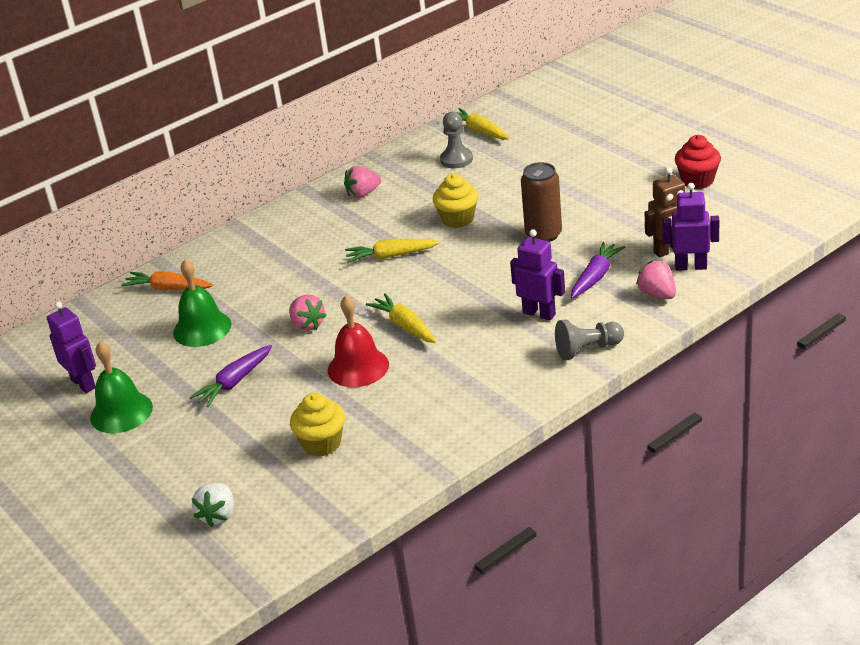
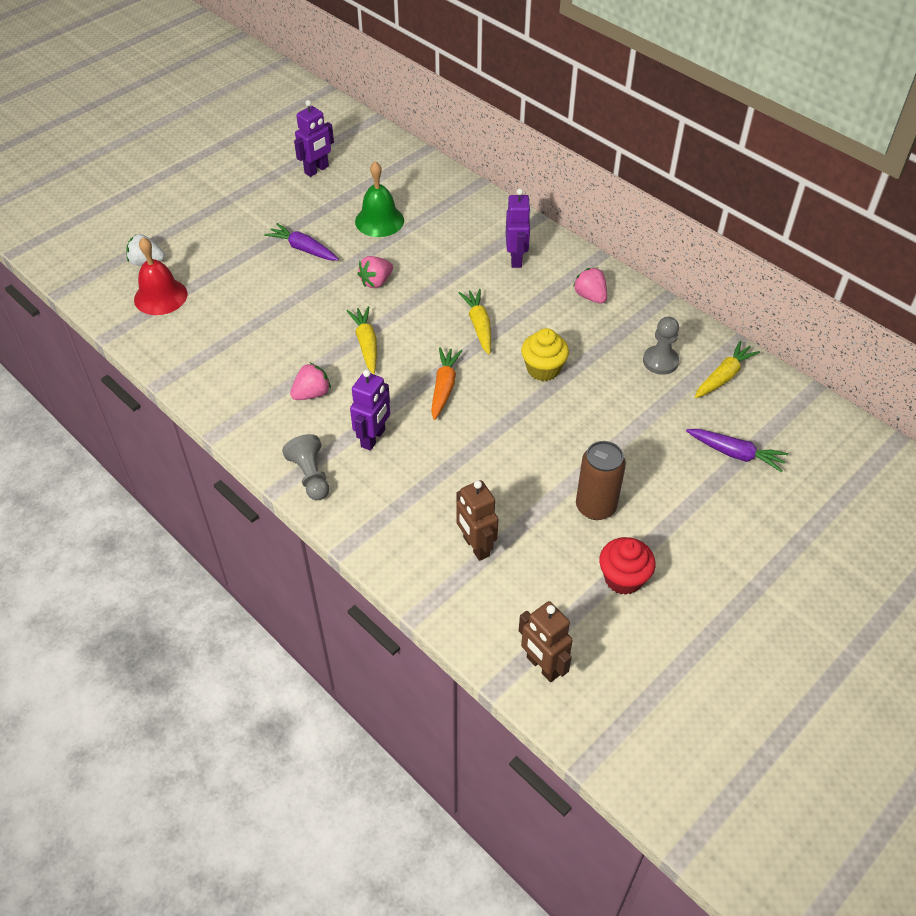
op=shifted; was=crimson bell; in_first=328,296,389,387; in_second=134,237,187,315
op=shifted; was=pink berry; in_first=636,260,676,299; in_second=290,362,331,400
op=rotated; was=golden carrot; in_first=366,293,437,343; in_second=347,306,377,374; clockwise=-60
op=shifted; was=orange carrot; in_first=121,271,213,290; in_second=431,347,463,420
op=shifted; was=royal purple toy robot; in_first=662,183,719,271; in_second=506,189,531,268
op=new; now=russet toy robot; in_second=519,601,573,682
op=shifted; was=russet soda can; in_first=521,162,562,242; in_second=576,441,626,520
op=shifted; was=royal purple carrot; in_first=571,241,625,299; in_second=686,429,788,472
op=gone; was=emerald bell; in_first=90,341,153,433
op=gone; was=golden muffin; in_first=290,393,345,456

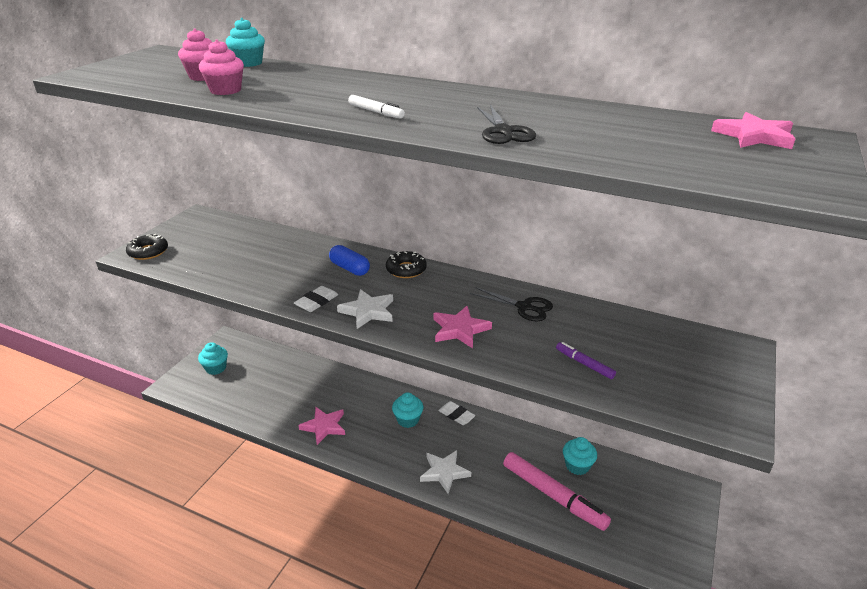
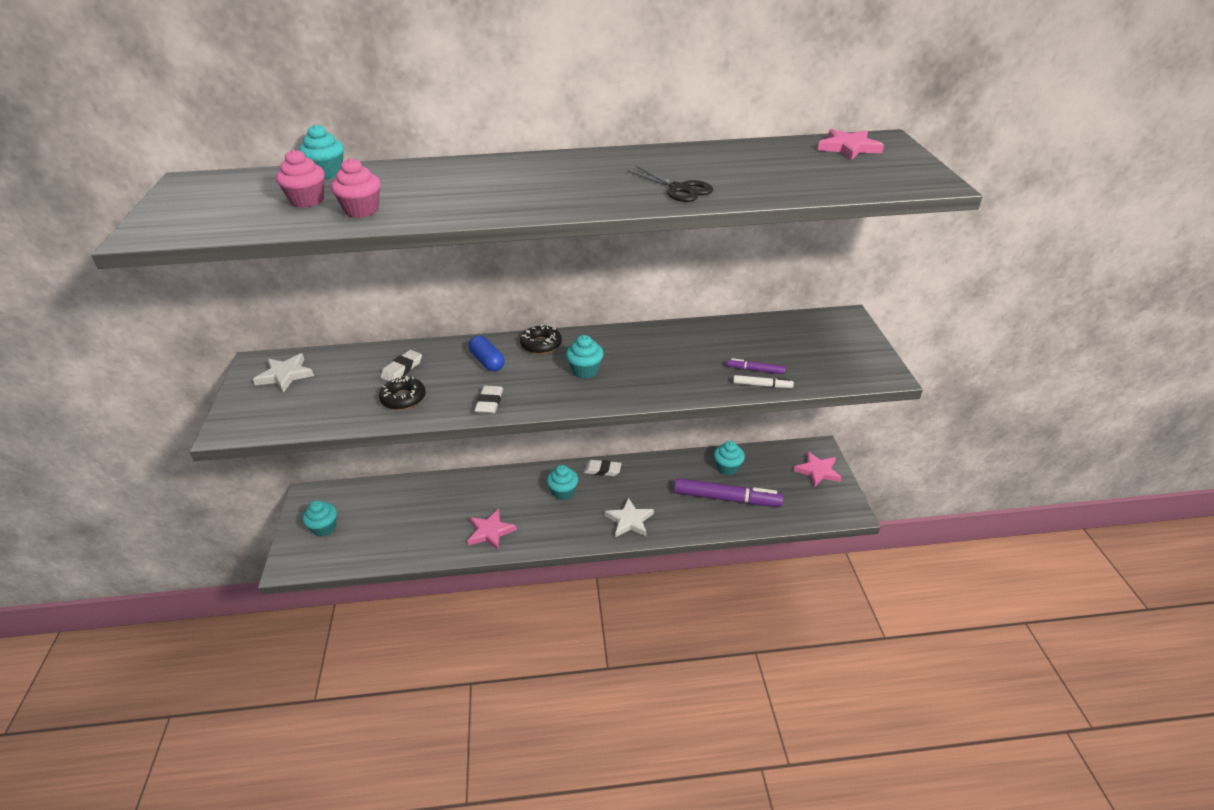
op=shifted; was=snow-white star; in_first=337,289,393,329; in_second=253,353,314,393
op=shifted; was=jet-black doughnut; in_first=126,234,168,260; in_second=379,376,426,410
op=new; now=snow-white gum eraser; in_second=380,350,422,382
op=rotated; was=royal blue capsule; in_first=329,245,370,276; in_second=469,336,504,372; clockwise=45
op=new; now=teal muffin; in_second=566,335,604,379
op=repainted; was=pink felt pen; now=royal purple felt pen; in_first=503,452,611,531; in_second=674,478,784,507
op=shifted; was=snow-white felt pen; in_first=348,95,405,119; in_second=733,375,794,388
op=shifted; was=pink star; in_first=434,306,492,348; in_second=793,451,842,488
op=gone; was=jet-black pair of scissors; in_first=470,287,553,321

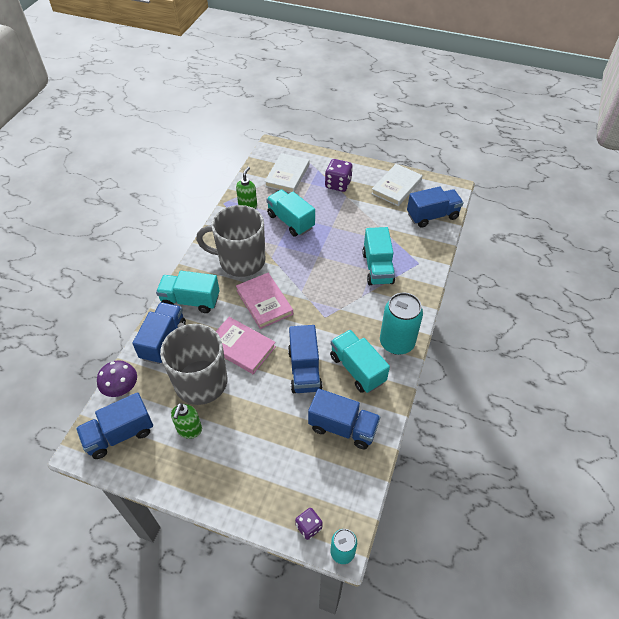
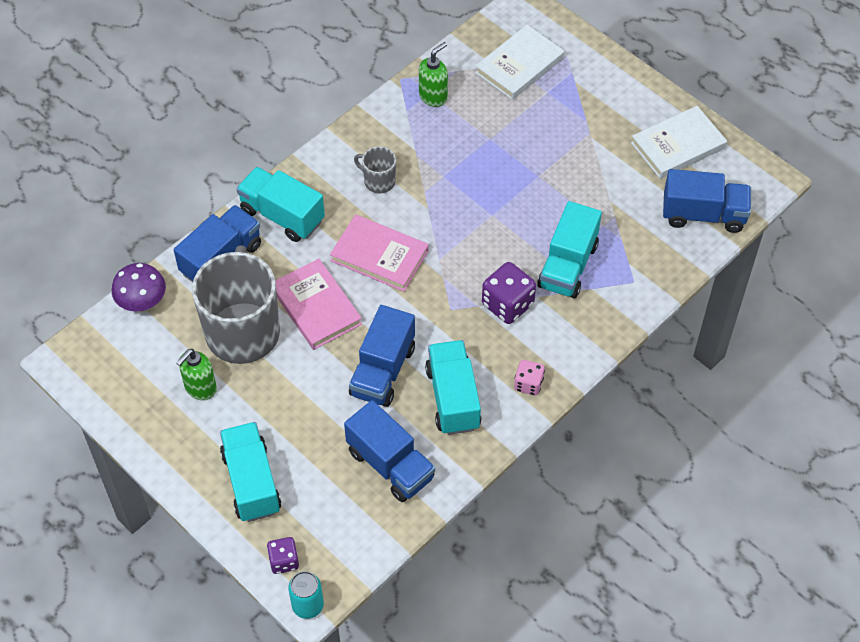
op=shifted; was=teal lorry; in_first=266,190,315,237; in_second=220,422,281,522
op=rotated; was=pink hardback; in_first=236,273,293,329; in_second=330,214,429,292; clockwise=-60
op=scaled; was=grey coffee mug; in_first=196,205,265,277; in_second=354,146,396,193; ratio=0.44
op=shifted; was=royal purple game die; in_first=325,159,353,192; in_second=482,262,536,324
op=swapped; was=teal soda can; now=pink game die; in_first=380,293,423,355; in_second=514,360,545,395
op=gone; was=royal blue lorry; in_first=76,392,153,459

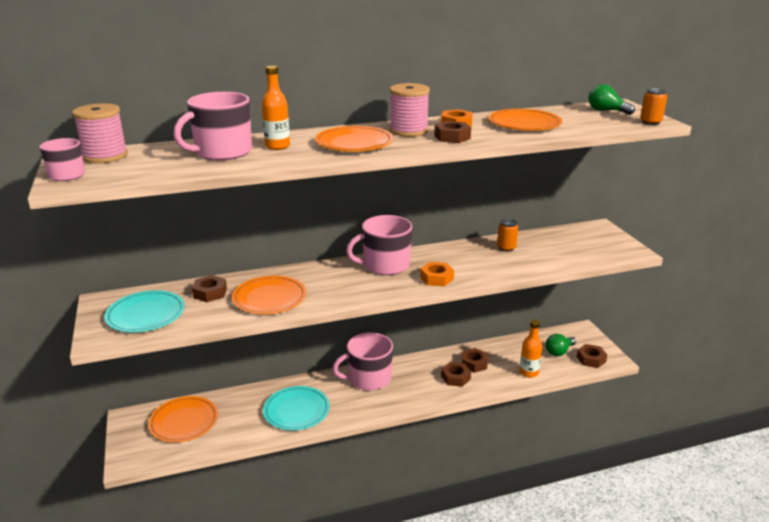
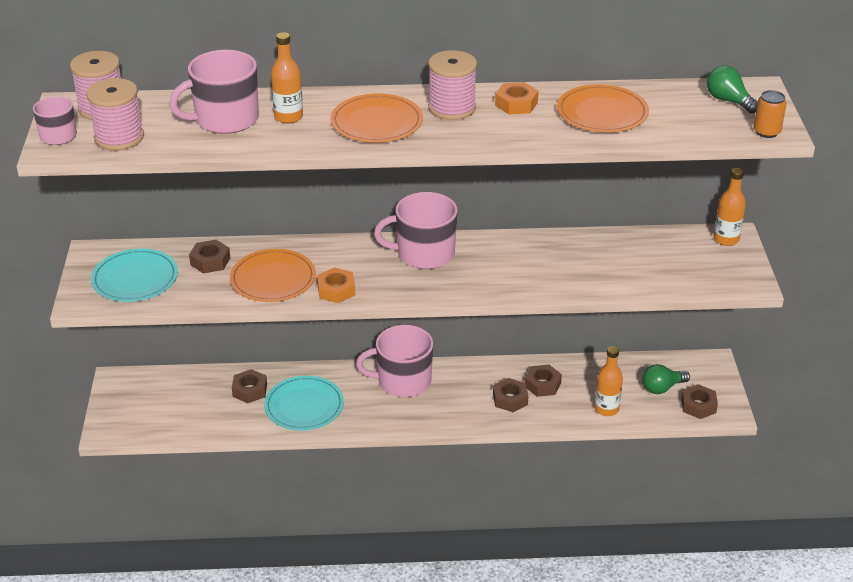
op=new; now=pink reel of thread; in_second=86,78,144,150
op=shifted; was=russet hexagon nut; in_first=434,121,471,143; in_second=232,369,267,403
op=shifted; was=orange hexagon nut; in_first=420,262,454,286; in_second=317,267,355,303
op=new; now=orange drink bottle; in_second=714,168,746,246
op=gone; was=orange flat dish; in_first=148,396,218,443
op=gone; was=orange soda can; in_first=497,219,518,252

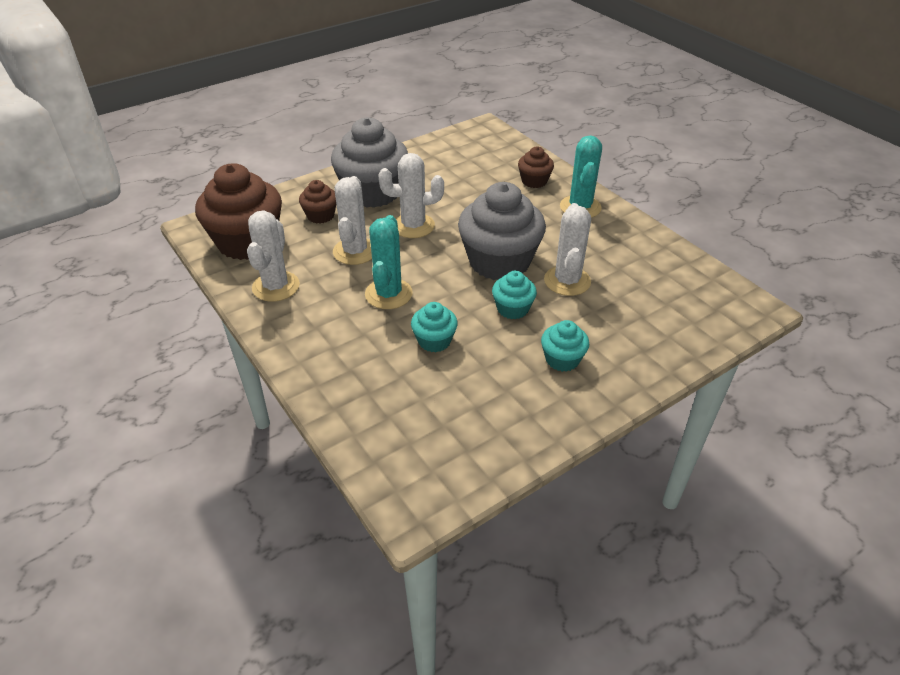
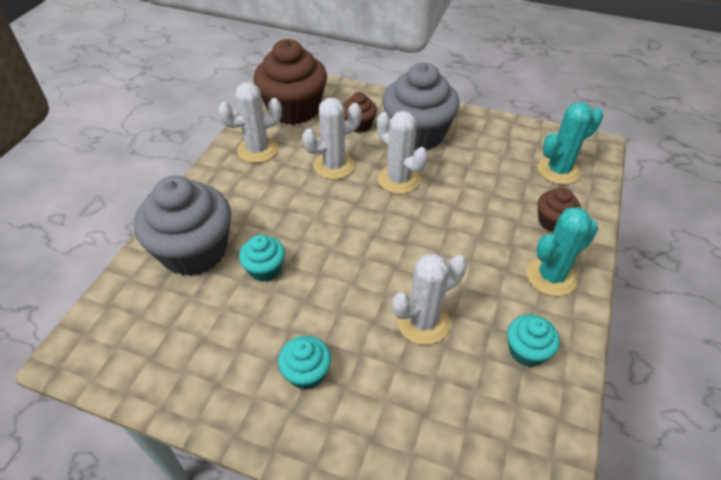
op=shifted; was=grey muffin; in_first=458,182,546,280; in_second=134,176,231,276
op=shifted; was=teal muffin; in_first=492,271,537,319; in_second=507,315,560,367
op=shifted; was=teal prickly plant; in_first=365,215,413,309; in_second=538,102,603,185

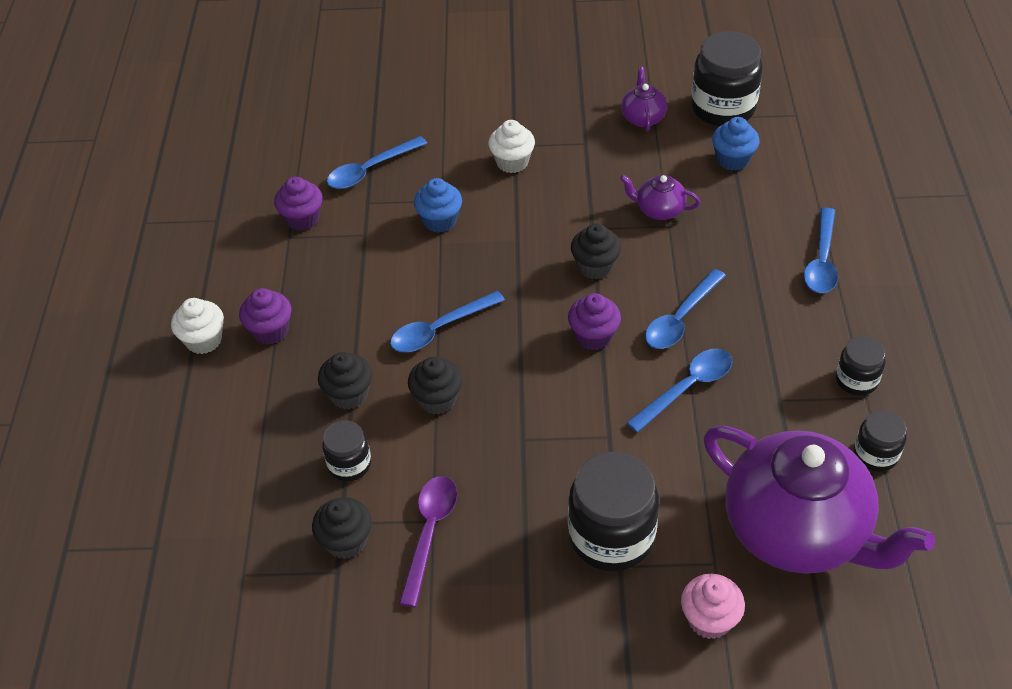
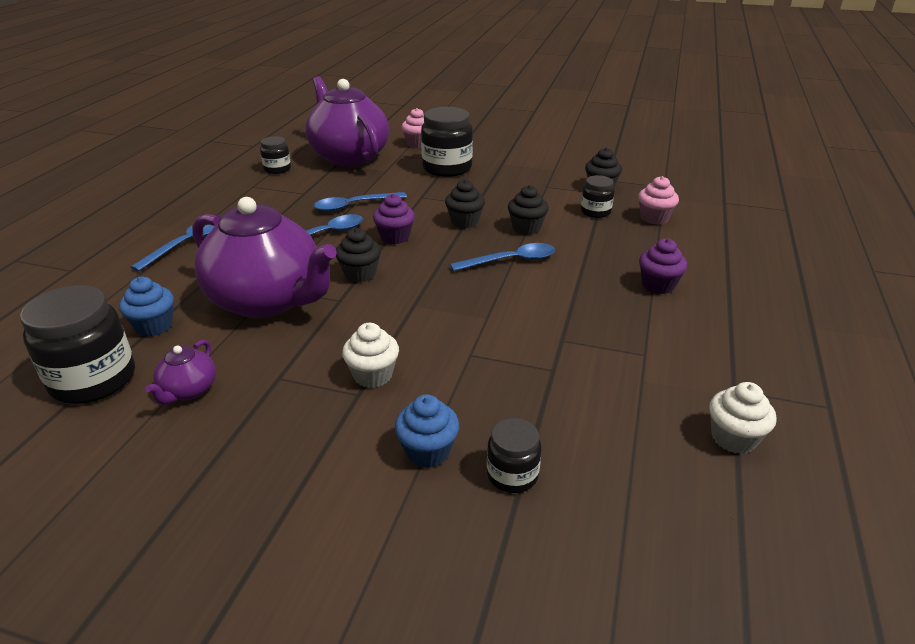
op=scaled; was=royal purple teapot; in_first=620,175,700,220; in_second=192,197,337,318; ratio=2.42
op=shifted; was=royal blue muffin; in_first=414,178,462,233; in_second=395,394,459,468
op=shifted; was=jet-black muffin; in_first=318,352,372,409; in_second=445,179,485,228
op=shifted; was=jet-black jar; in_first=836,336,885,396; in_second=487,418,541,493
op=new; now=pink muffin; in_second=638,176,679,225
op=shifted; was=snow-white muffin; in_first=171,298,224,354; in_second=709,382,776,454
op=gone; was=royal purple muffin; in_first=274,177,322,231
op=gone; was=royal blue teaspoon; in_first=327,136,427,189
op=gone; was=royal purple teaspoon; in_first=399,476,458,607

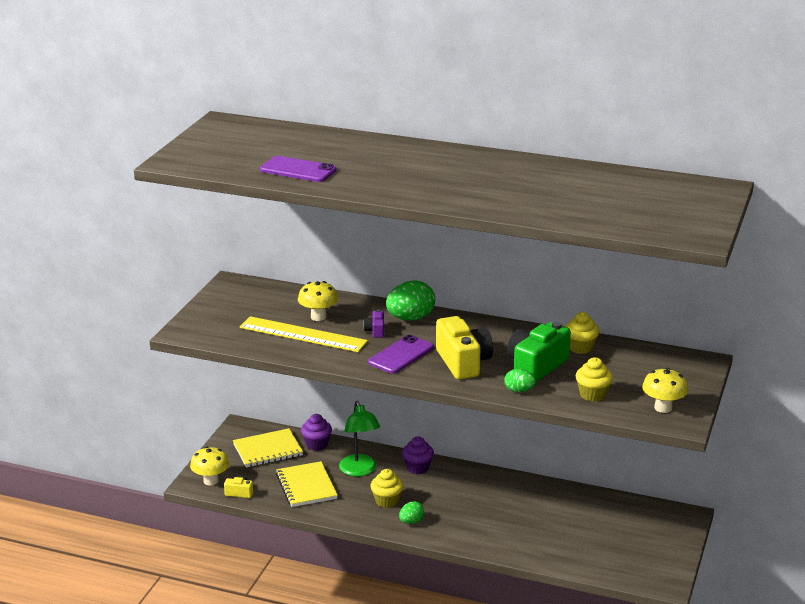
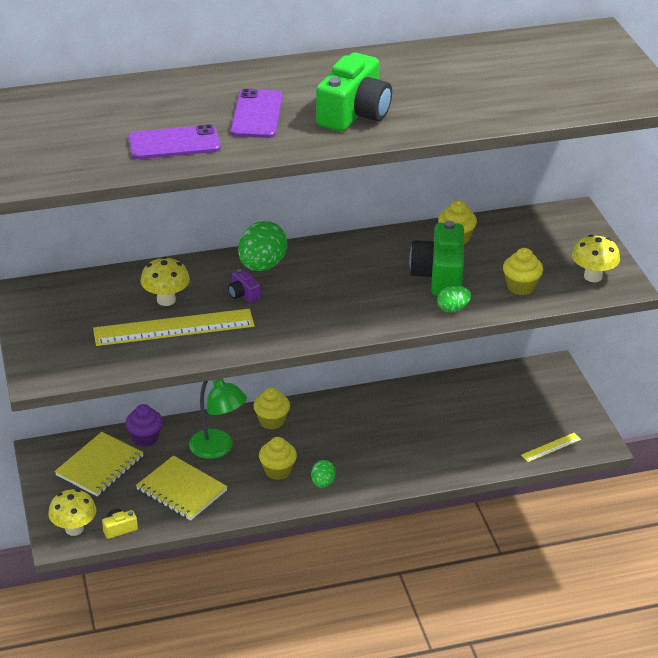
op=shifted; was=royal purple phone; in_first=368,335,434,374; in_second=231,88,283,138
op=repainted; was=royal purple muffin; now=golden muffin; in_first=402,436,434,474; in_second=253,387,290,429
op=new; now=emerald camera; in_second=316,53,392,132
op=new; now=golden straightedge; in_second=521,433,581,462
op=gone; was=golden camera; in_first=436,316,493,379

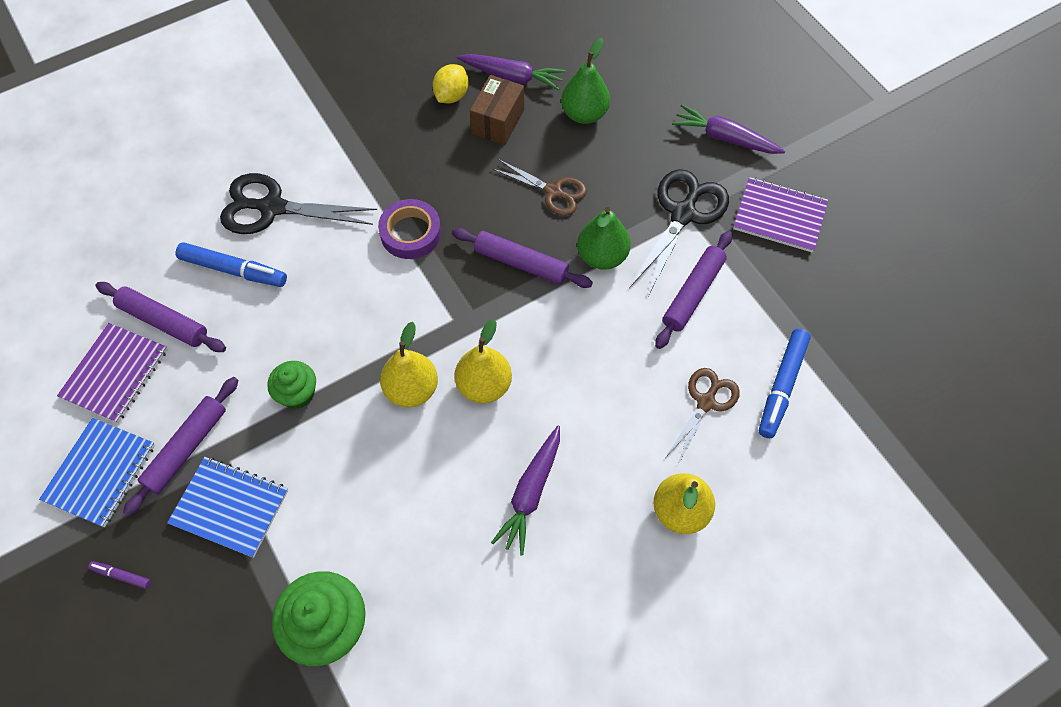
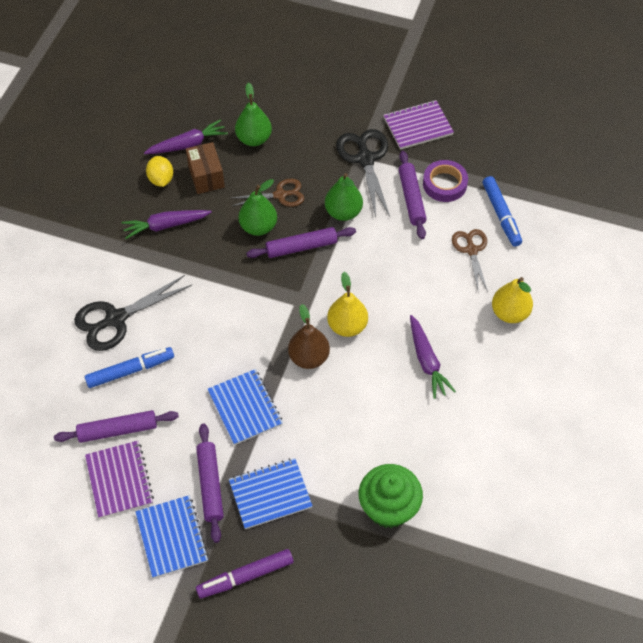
op=shifted; was=royal purple carrot; in_first=672,104,785,154; in_second=122,210,212,239
op=scaled; was=royal purple felt pen; in_first=88,561,151,589; in_second=196,549,293,598; ratio=2.07
op=swapped; was=emerald muffin; now=royal blue notepad; in_first=267,361,316,409; in_second=207,369,283,445
op=new; now=emerald pear fruit; in_second=238,179,277,236
op=repainted; was=golden pear fruit; now=russet pear fruit; in_first=380,322,438,407; in_second=288,304,330,369
op=shifted; was=royal purple tape; in_first=378,199,441,259; in_second=423,160,468,202

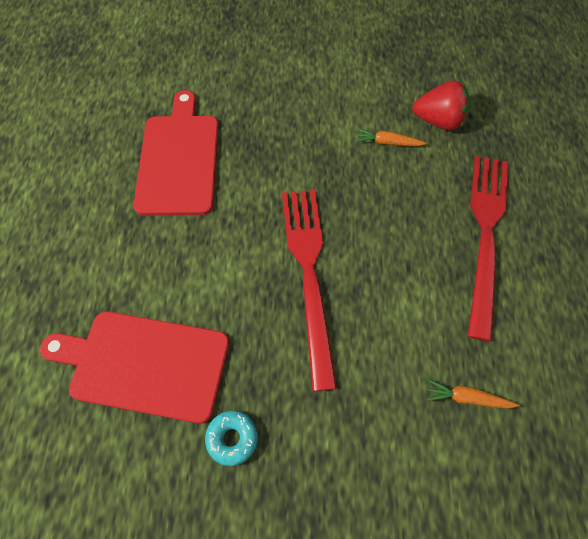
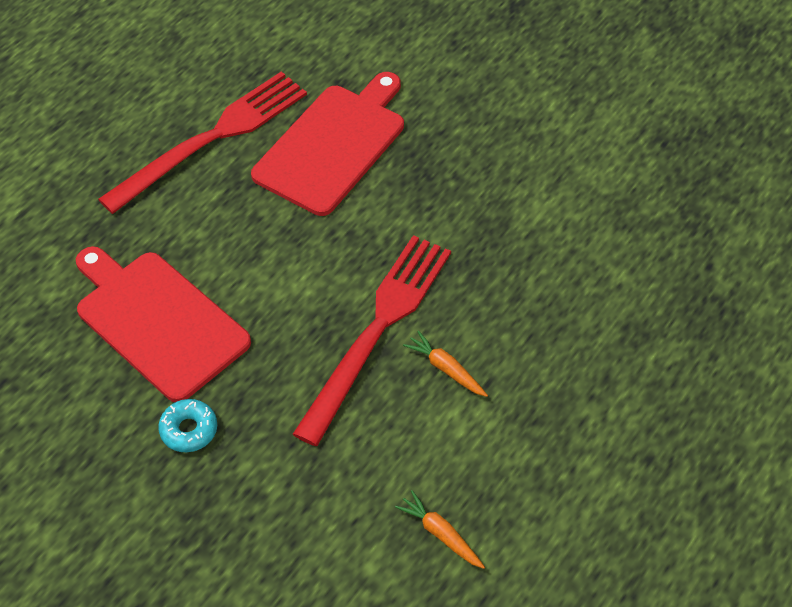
op=shifted; was=crimson fork; in_first=468,156,508,341; in_second=98,71,307,214
op=shifted; was=orange carrot; in_first=355,129,427,146; in_second=403,331,488,397
op=gone; was=crimson berry; in_first=412,81,471,130

